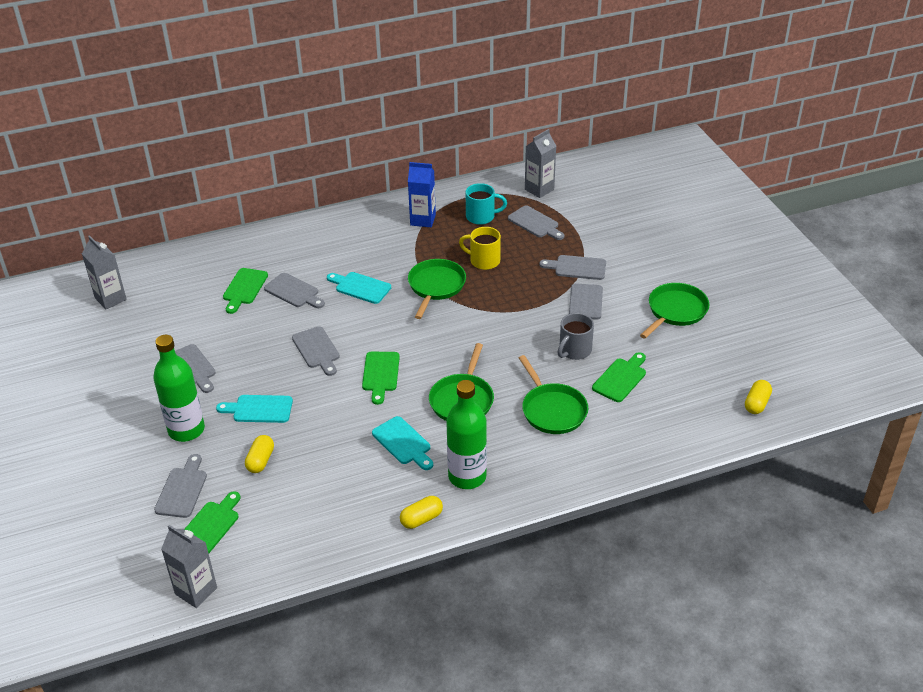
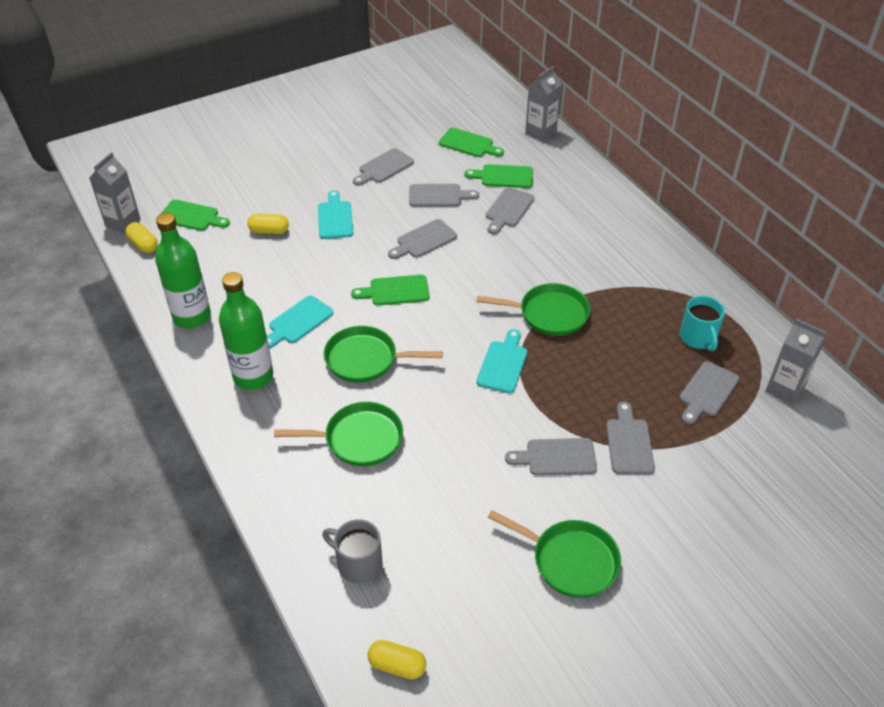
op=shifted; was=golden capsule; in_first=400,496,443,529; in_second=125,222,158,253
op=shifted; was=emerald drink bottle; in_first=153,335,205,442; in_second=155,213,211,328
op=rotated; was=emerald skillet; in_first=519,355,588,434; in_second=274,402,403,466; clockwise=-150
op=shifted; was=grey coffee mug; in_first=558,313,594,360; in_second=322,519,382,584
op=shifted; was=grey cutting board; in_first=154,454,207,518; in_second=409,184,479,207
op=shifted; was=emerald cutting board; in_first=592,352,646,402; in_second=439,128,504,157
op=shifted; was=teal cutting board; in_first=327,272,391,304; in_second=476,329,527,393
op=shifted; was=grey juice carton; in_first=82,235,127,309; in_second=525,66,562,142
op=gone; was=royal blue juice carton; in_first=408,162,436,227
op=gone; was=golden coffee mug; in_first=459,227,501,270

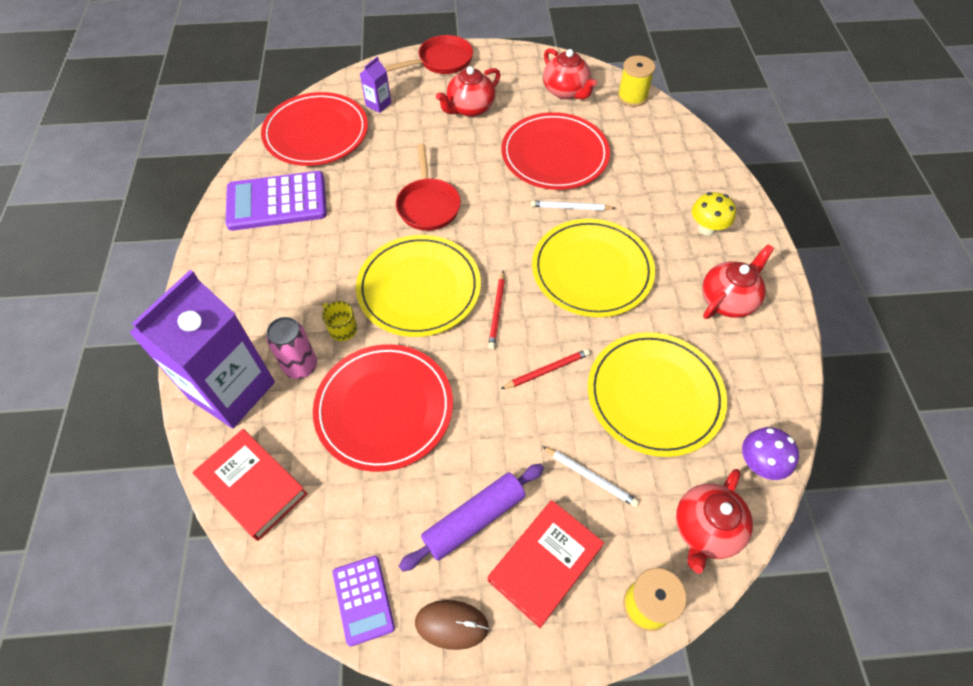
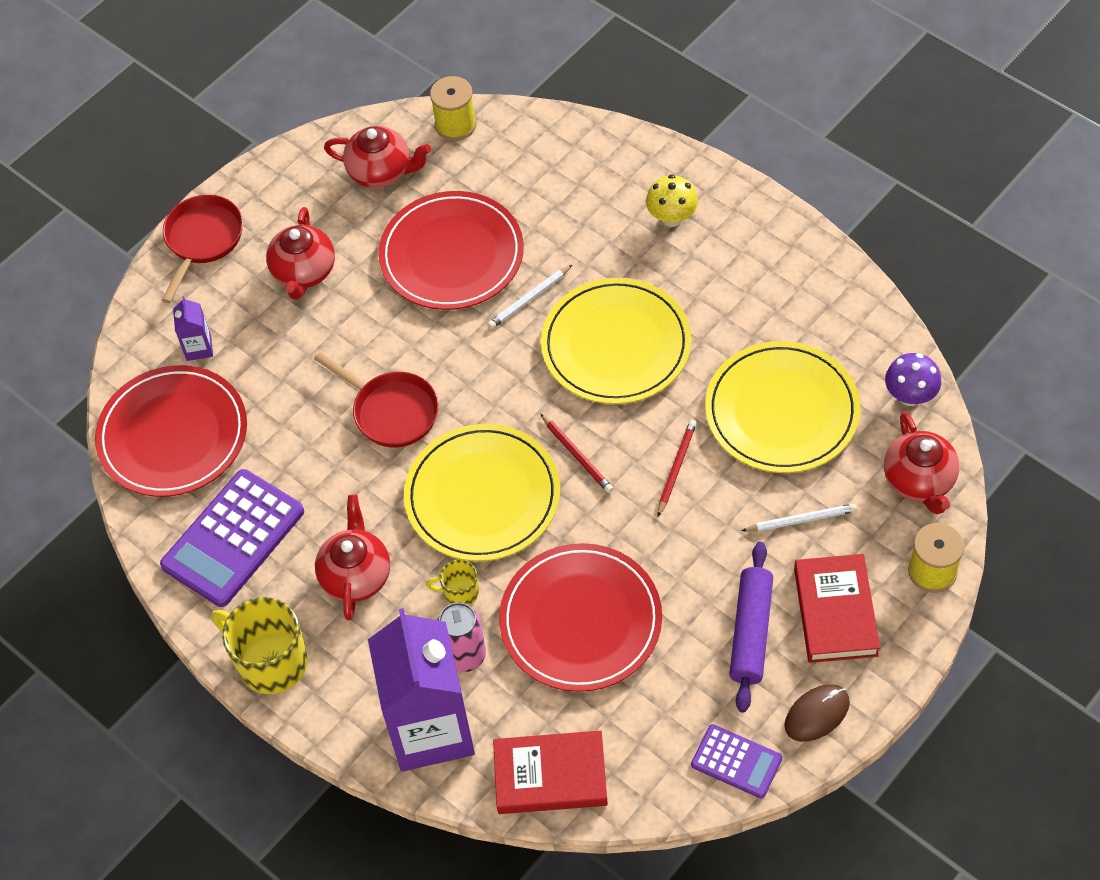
op=new; now=golden coffee mug; in_second=211,597,308,694
op=shifted; was=crimson teapot; in_first=702,244,774,319; in_second=315,494,390,620

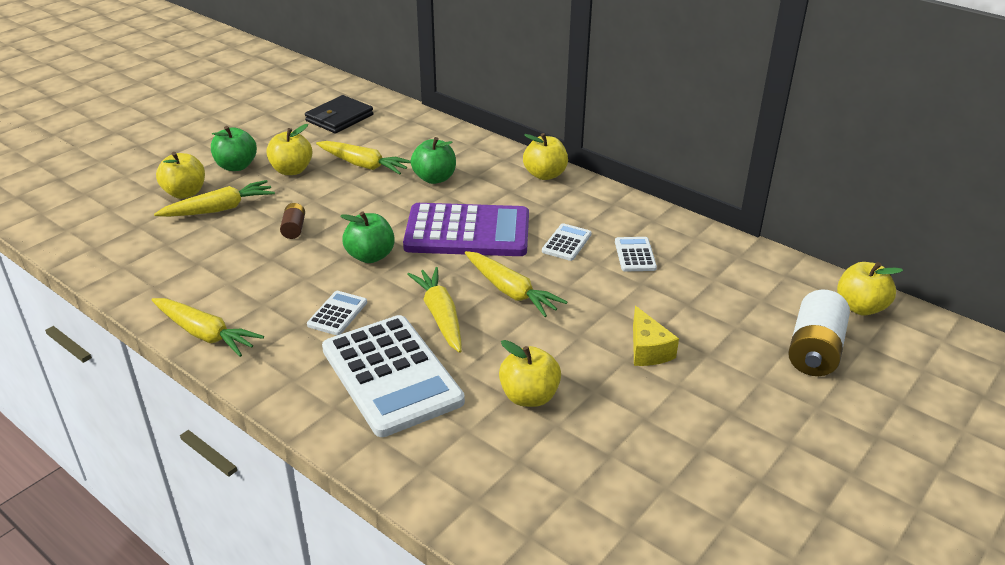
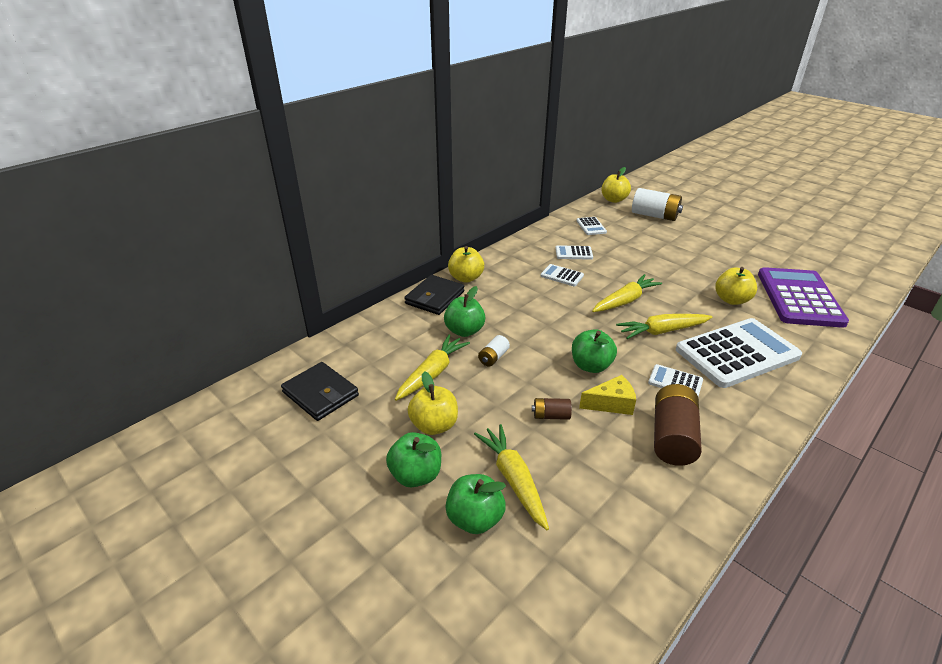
op=new; now=jet-black card wallet; in_second=404,275,464,315
op=repainted; was=golden toy apple; now=emerald toy apple; in_first=156,152,205,199; in_second=446,474,506,534
op=new; now=snow-white power cell; in_second=478,335,510,367
op=new; now=snow-white pocket calculator; in_second=576,217,607,235
op=shifted; was=golden cheese wedge; in_first=633,306,679,366; in_second=579,375,636,415
op=new; now=russet power cell; in_second=654,384,702,466
op=shifted; was=royal purple pocket calculator; in_first=403,203,529,256; in_second=758,267,849,328
op=gone; was=golden carrot; in_first=151,298,264,357

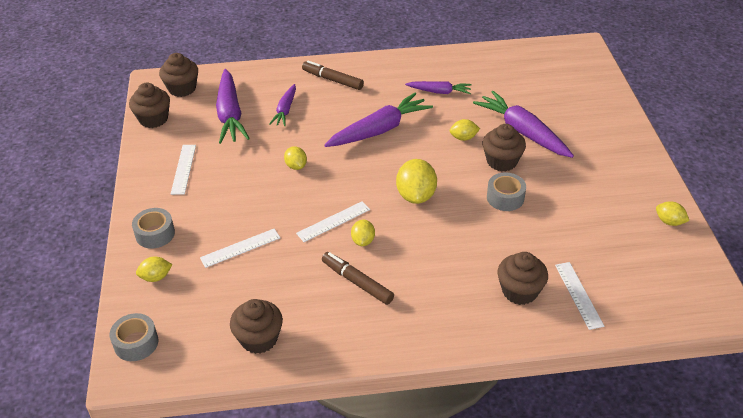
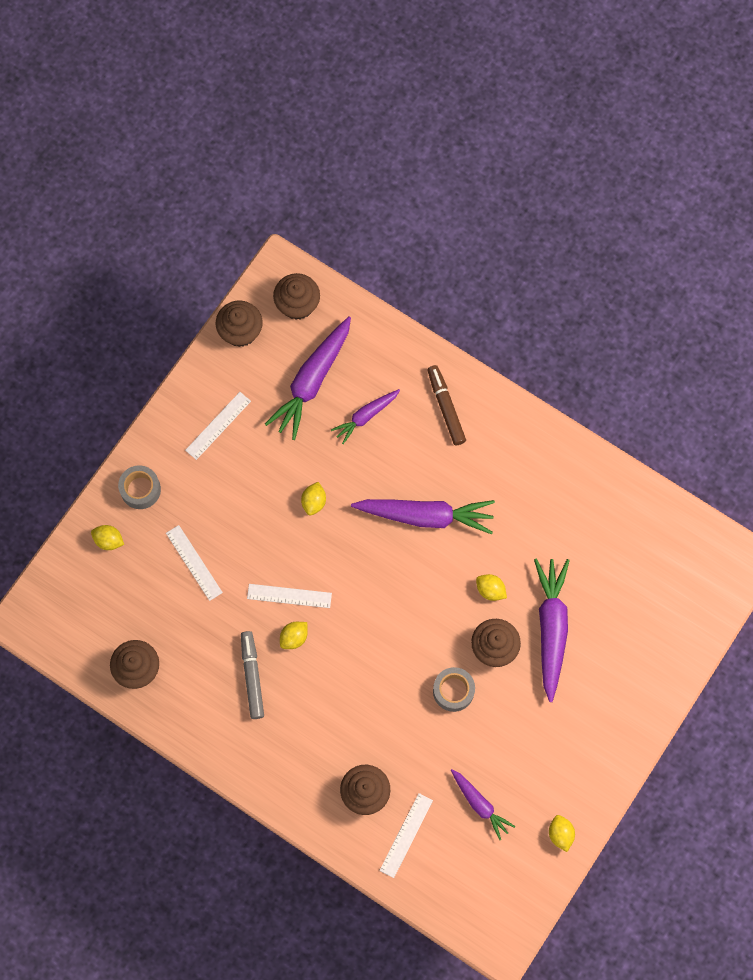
op=rotated; was=snow-white straightedge; in_first=200,229,280,268; in_second=166,525,223,601; clockwise=45
op=repainted; was=russet felt pen; now=grey felt pen; in_first=322,252,394,305; in_second=241,631,264,719
op=shifted; was=royal purple carrot; in_first=405,81,472,94; in_second=451,769,515,840
op=gone; was=grey tape; in_first=110,313,158,361
op=gone; was=golden lemon; in_first=396,159,437,204

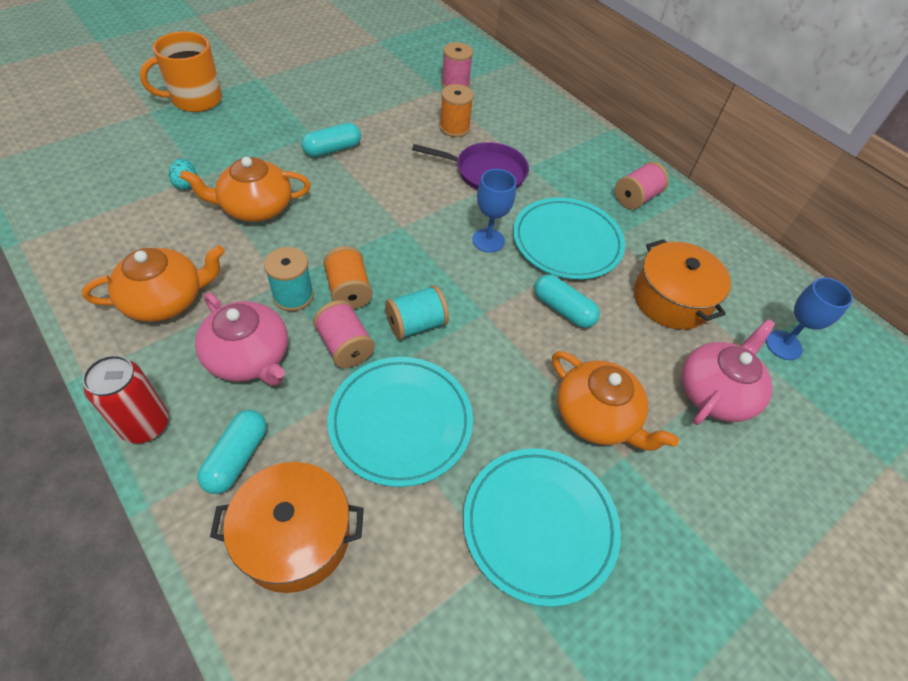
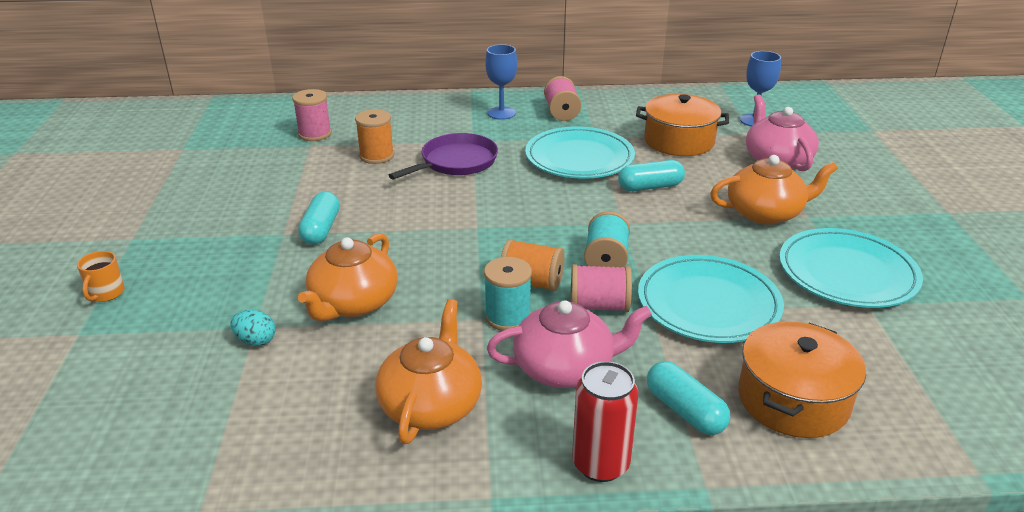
op=scaled; was=orange coffee mug; in_first=140,31,222,112; in_second=77,251,125,302; ratio=0.49
op=shifted; was=royal blue goblet; in_first=472,169,516,253; in_second=485,44,517,120

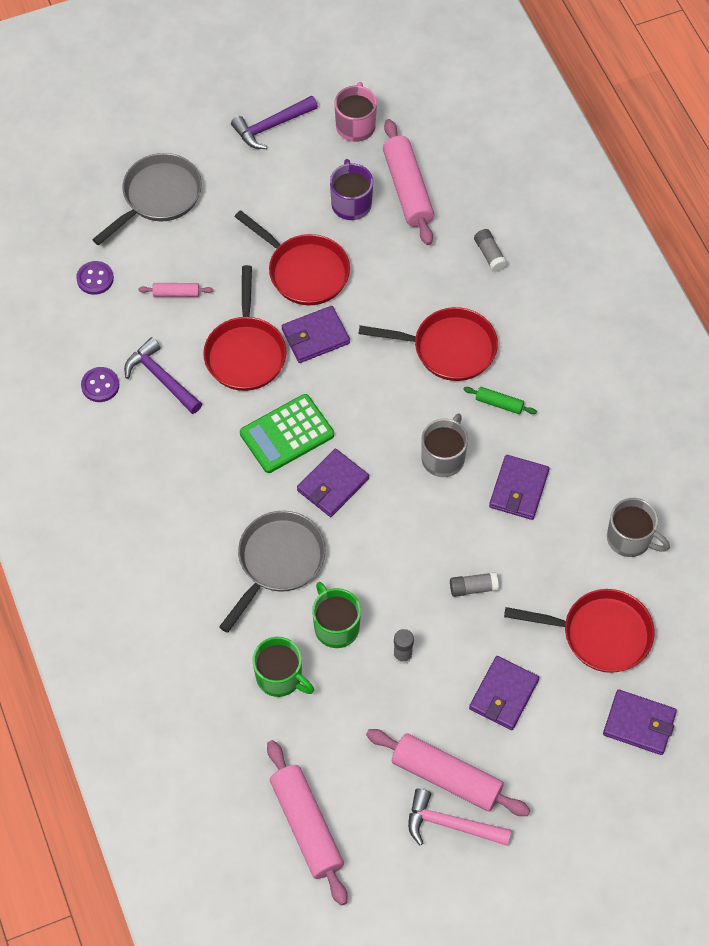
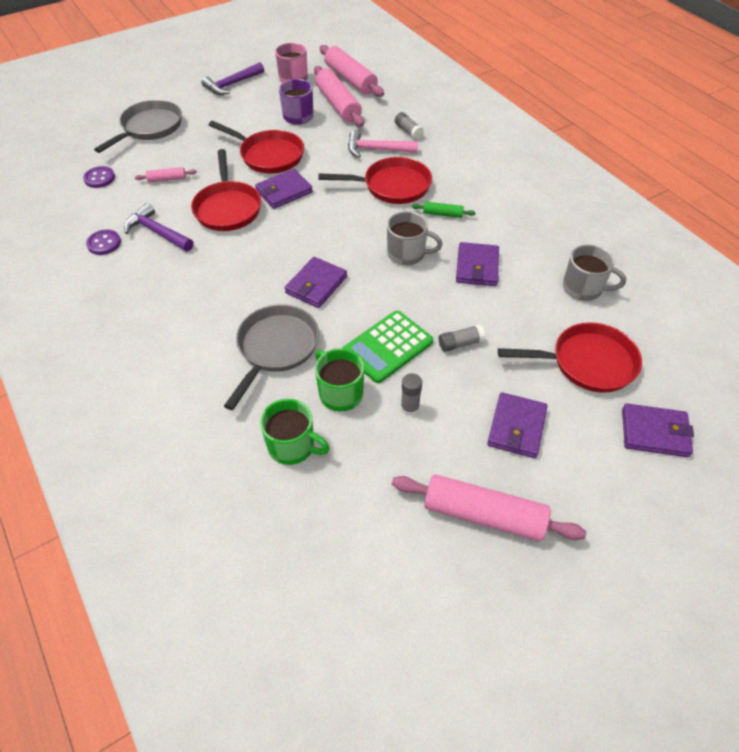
op=shifted; was=pink rolling pin; in_first=267,740,347,906; in_second=320,45,384,97
op=shifted; was=emerald pocket calculator; in_first=240,394,334,473; in_second=342,311,433,383
op=shifted; was=pink hammer; in_first=408,788,512,846; in_second=348,130,418,158
op=rotated; was=grey coffee mug; in_first=421,413,468,477; in_second=387,211,443,266; clockwise=90

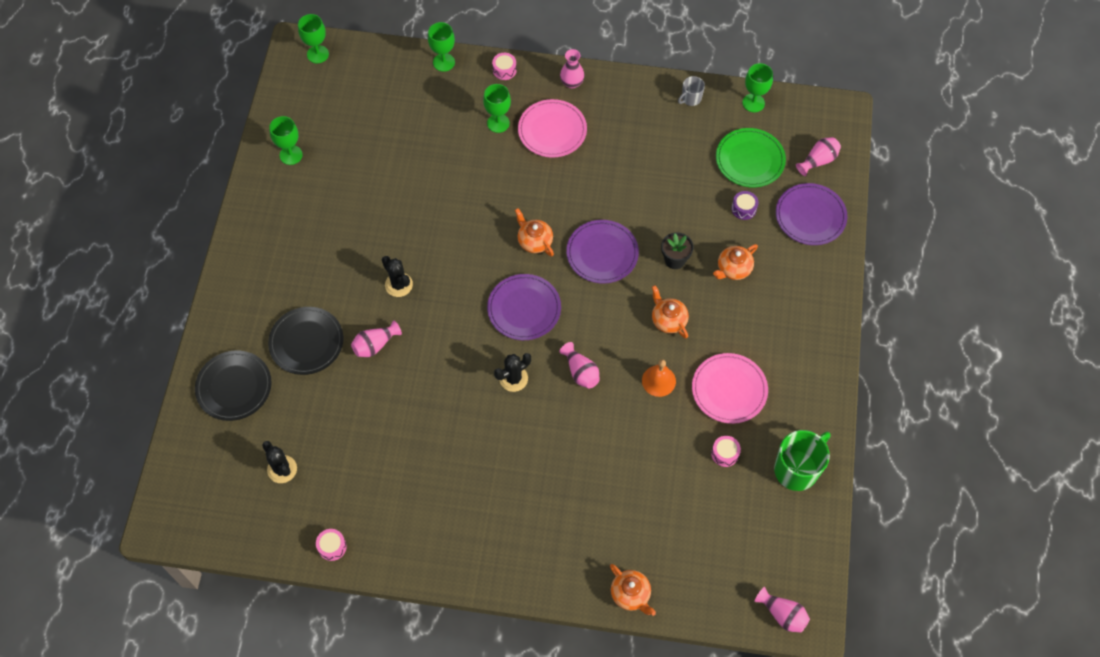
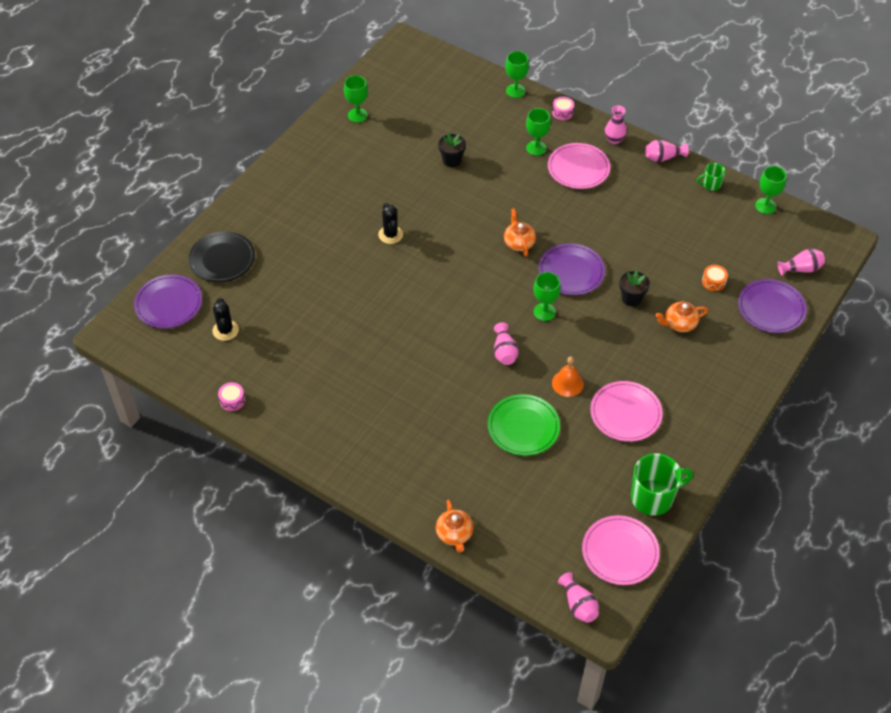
op=shifted; was=royal purple flat dish; in_first=487,274,561,340; in_second=134,274,202,328
op=new; now=jet-black plant pot; in_second=438,133,466,167
op=shifted; was=emerald flat dish; in_first=716,128,786,187; in_second=488,394,560,456
op=shifted; was=emerald goblet; in_first=298,14,329,63; in_second=533,272,561,321
op=new; now=pink flat dish; in_second=582,515,660,585
op=shifted; was=pink tall vase; in_first=351,320,402,357; in_second=645,140,689,162
op=repainted; was=grey coffee mug; now=emerald coffee mug; in_first=678,76,705,106; in_second=697,163,726,191
op=repainted; was=royal purple drum; now=orange drum; in_first=731,191,759,220; in_second=702,265,728,291
op=gone; was=jet-black flat dish; in_first=268,307,343,375
op=gone; was=jet-black prickly plant; in_first=494,353,531,392
op=gone; was=orange teapot; in_first=652,285,689,339
op=gone; was=pink drum; in_first=711,436,741,467

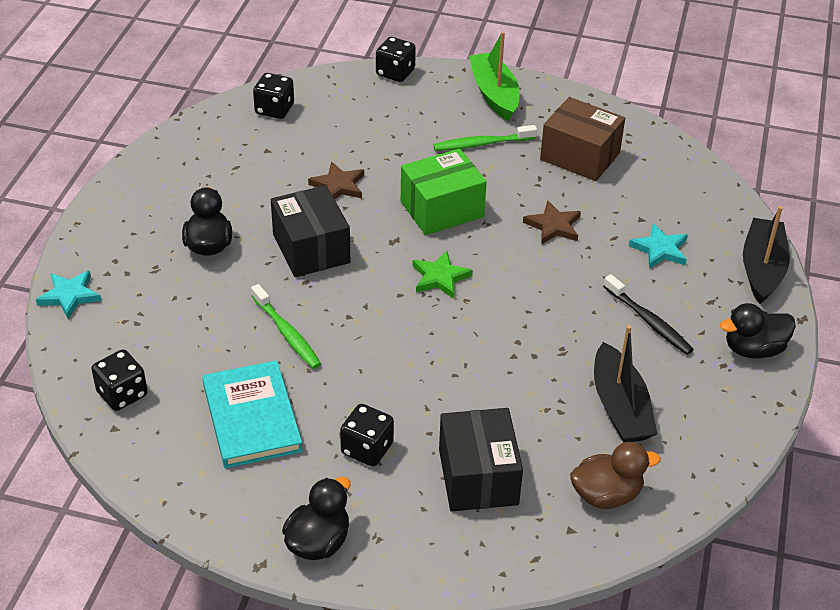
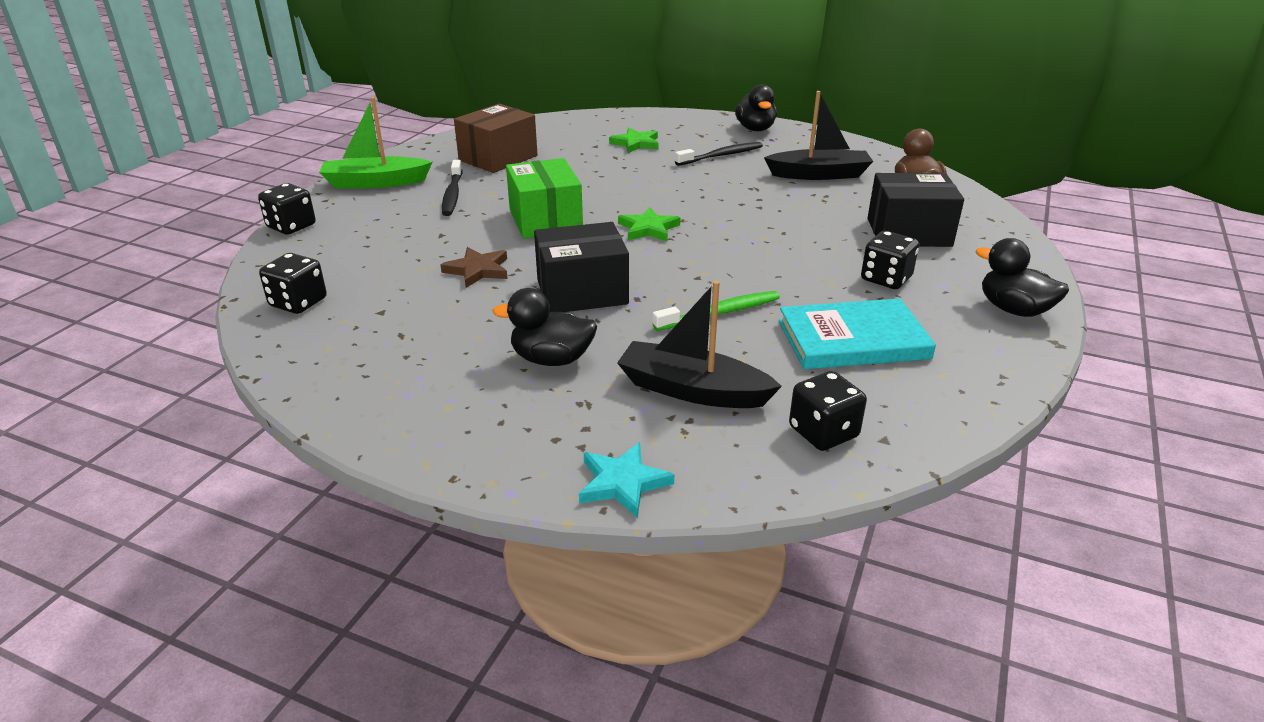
op=repainted; was=emerald toothbrush; now=jet-black toothbrush; in_first=433,125,537,151; in_second=442,160,462,216
op=repainted; was=teal star; now=emerald star; in_first=629,223,688,269; in_second=609,128,659,153
op=shifted; was=jet-black sailboat; in_first=743,206,790,304; in_second=617,281,782,408
op=gone; was=russet star; in_first=523,200,581,245

